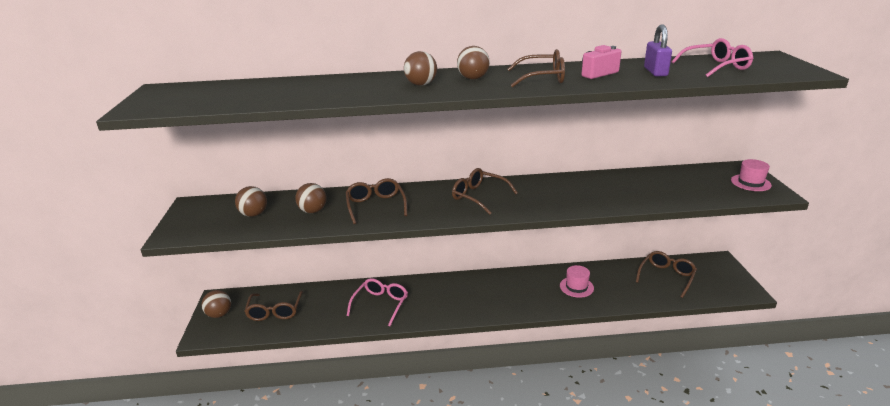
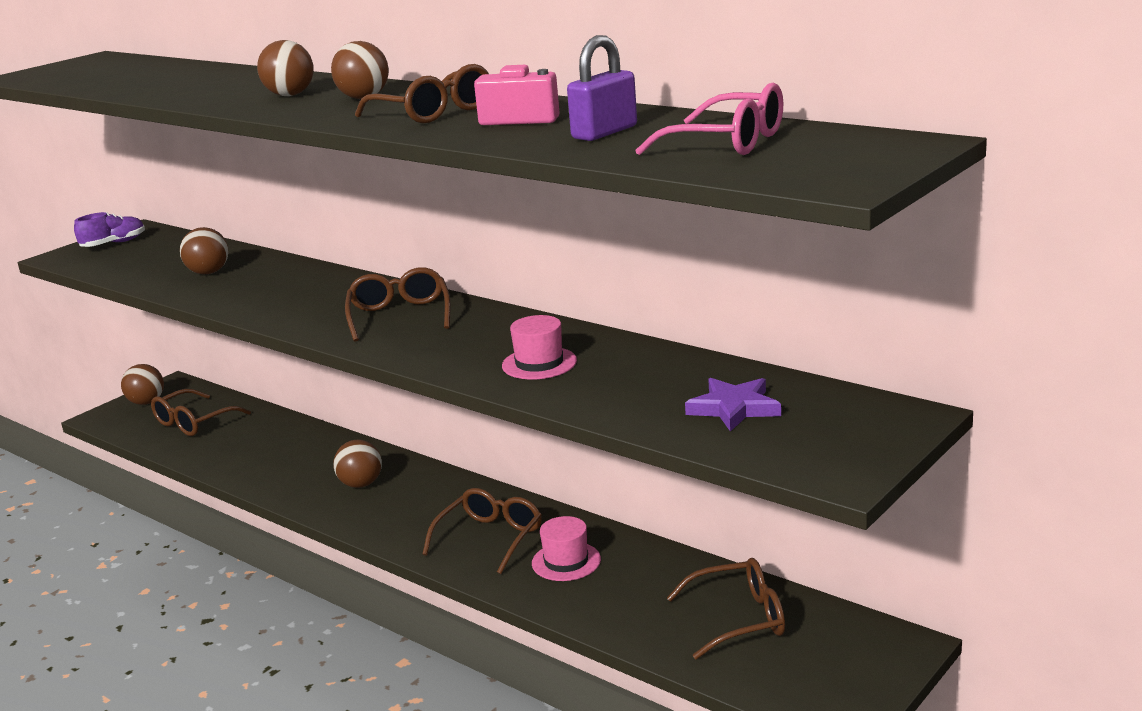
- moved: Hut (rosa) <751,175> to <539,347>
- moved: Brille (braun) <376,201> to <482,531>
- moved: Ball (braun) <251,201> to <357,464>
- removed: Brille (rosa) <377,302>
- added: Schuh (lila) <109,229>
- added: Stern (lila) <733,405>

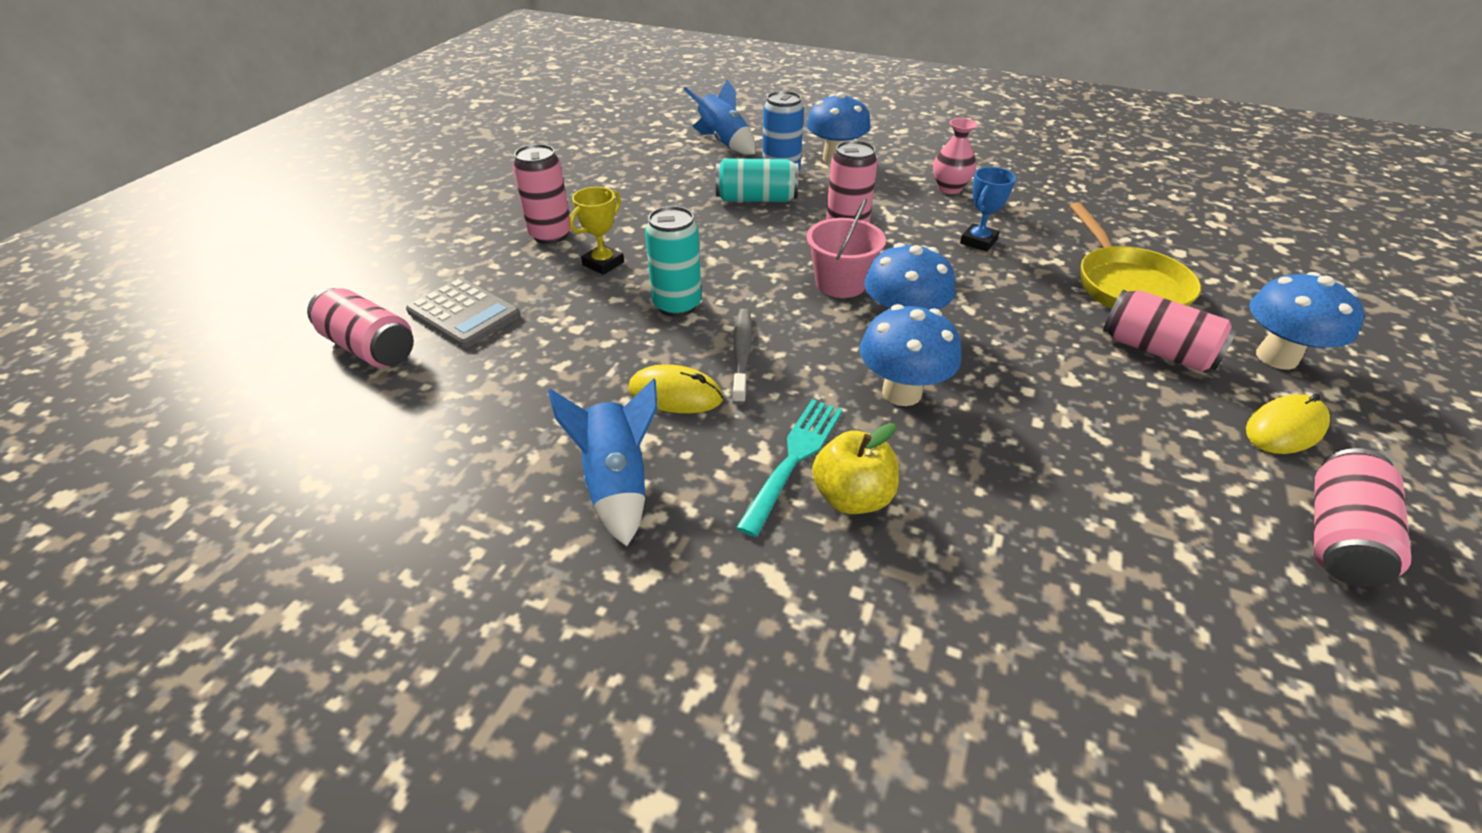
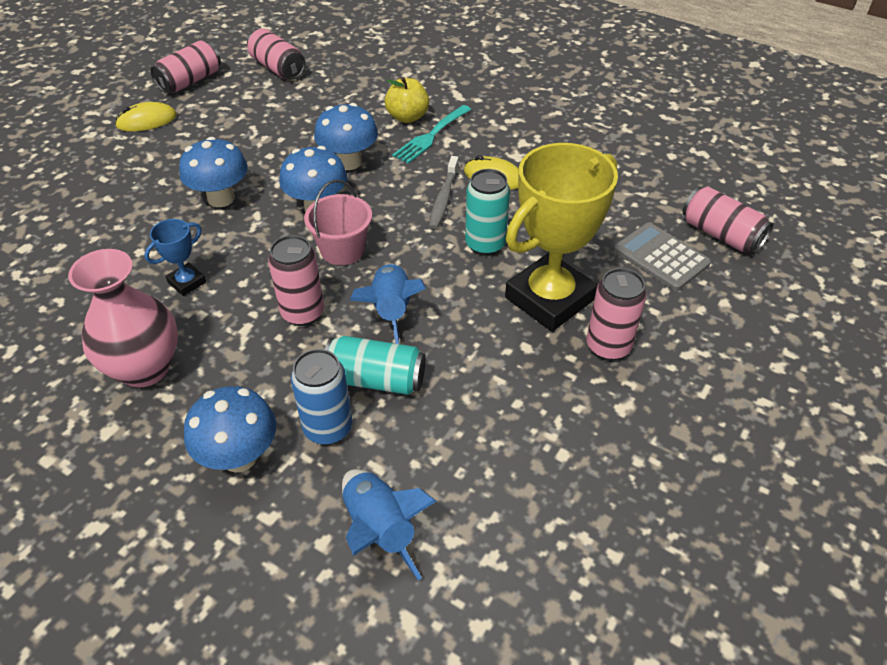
- resized: Vase (rosa) <955,156> = <123,318> x1.76
- resized: Pokal (gelb) <596,231> = <561,237> x2.27
- removed: Pfanne (gelb) <1135,255>
- moved: Pilz (blau) <1306,321> to <213,172>
- moved: Dose (rosa) <1170,331> to <276,54>
- moved: Rakete (blau) <602,462> to <388,304>

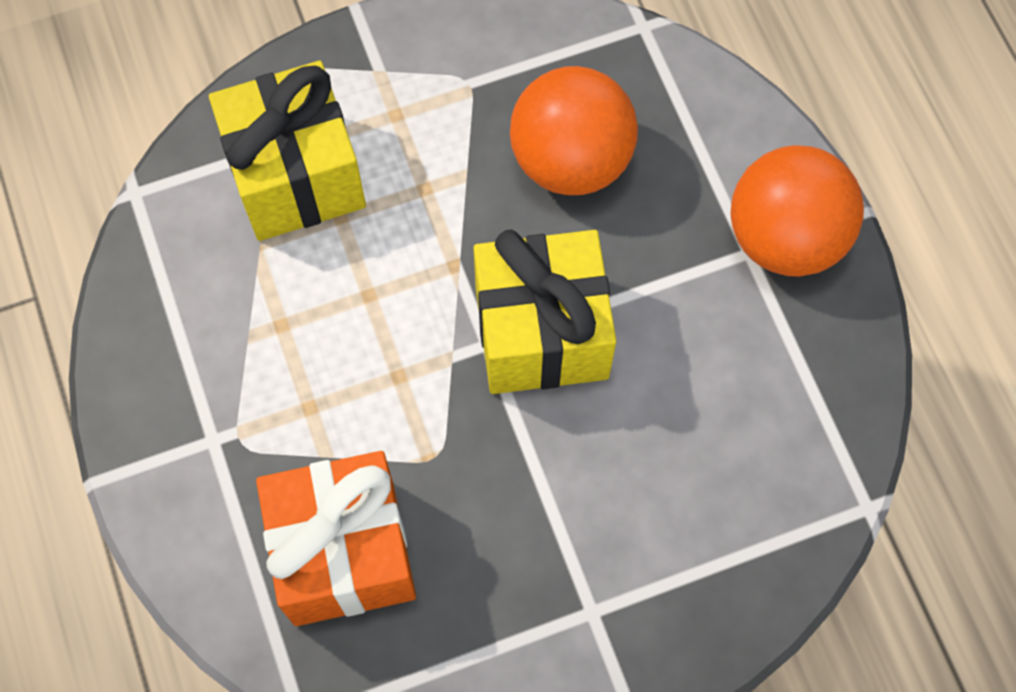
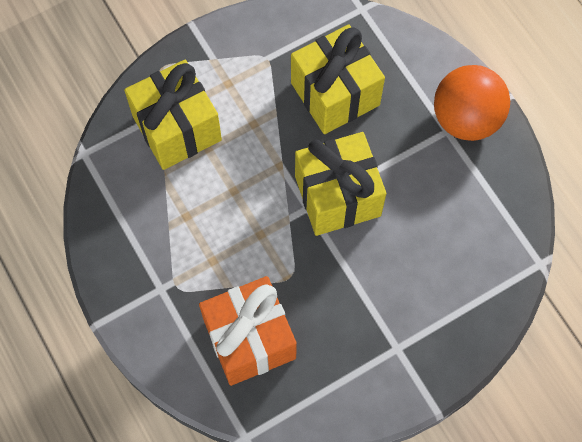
- replaced: Ball (orange) <574,130> to Geschenk (gelb) <338,79>

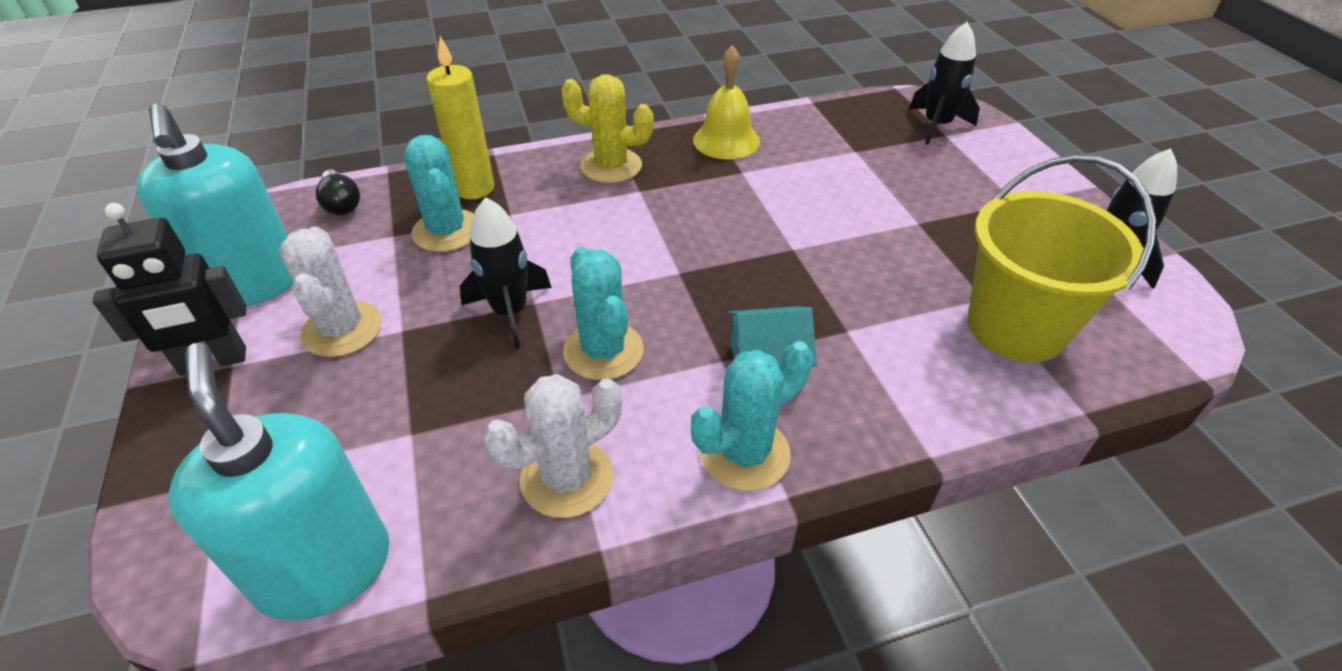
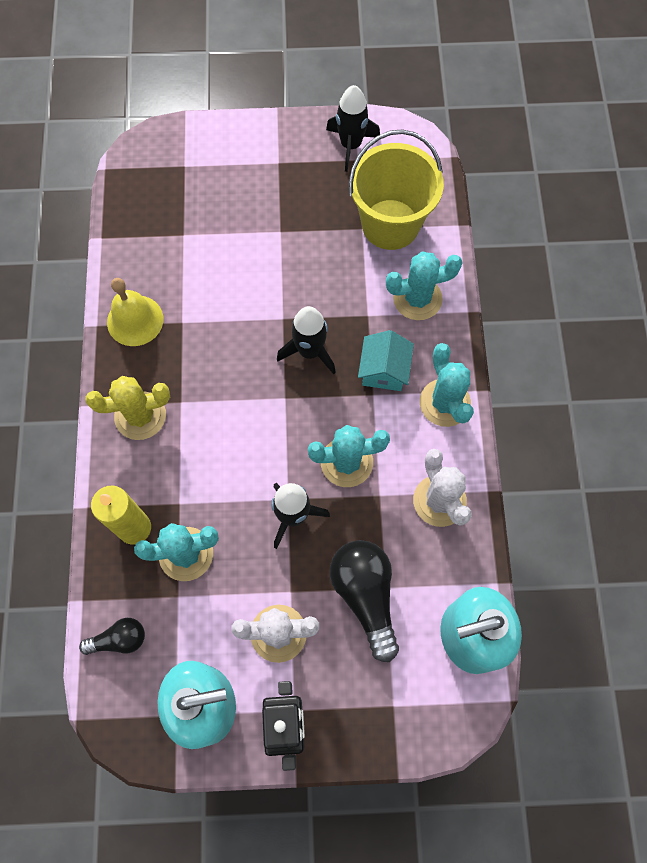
- moved: Rakete (schwarz) <944,83> to <306,340>
- turned: Kaktus (gelb) <607,128> = <127,408> 45 degrees clockwise
- added: Kaktus (türkis) <424,286>
- added: Glühbirne (schwarz) <364,601>

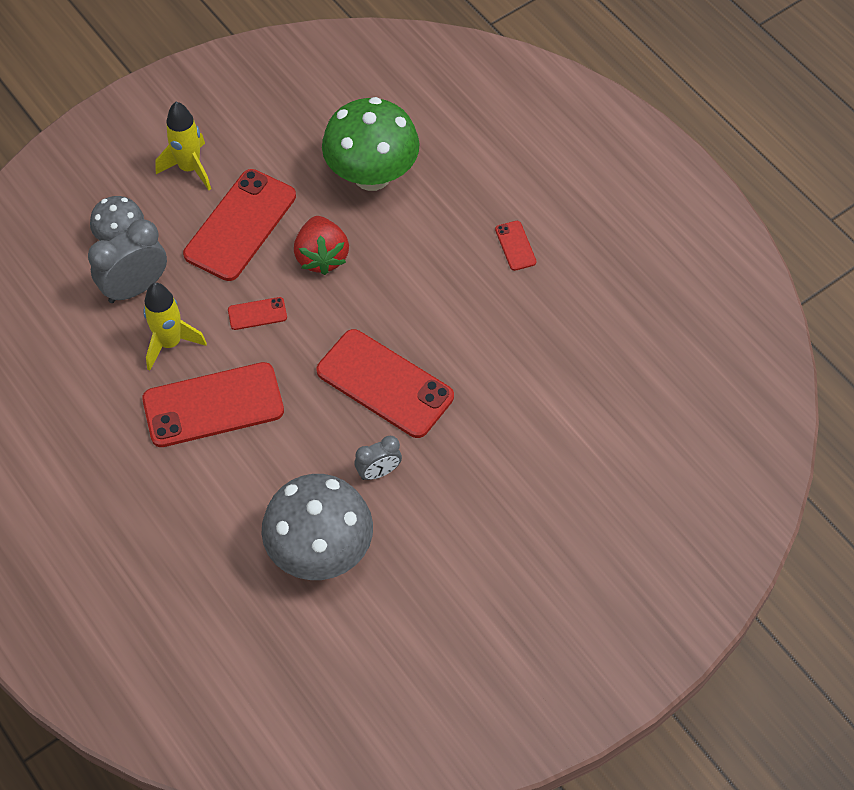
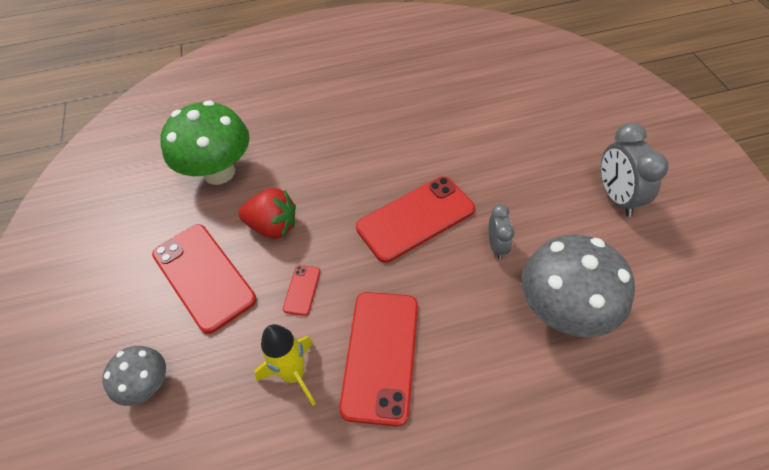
- removed: Rakete (gelb) <183,146>
- moved: Wecker (grau) <127,261> to <634,170>
- removed: Handy (rot) <516,246>

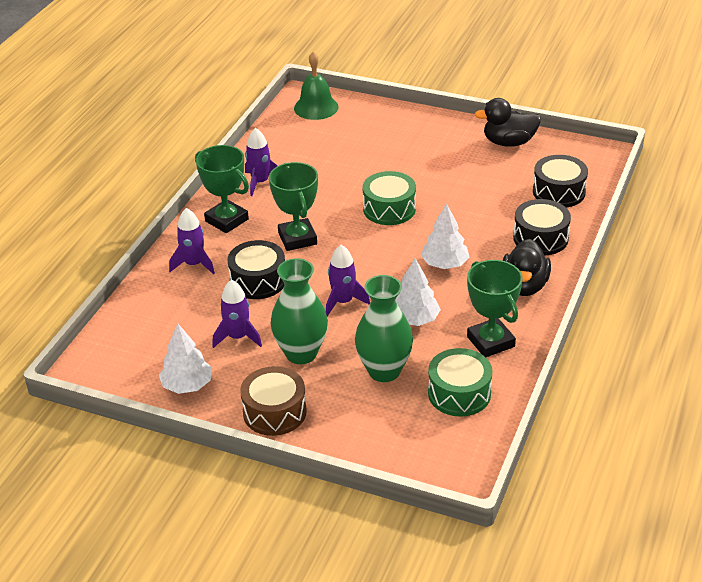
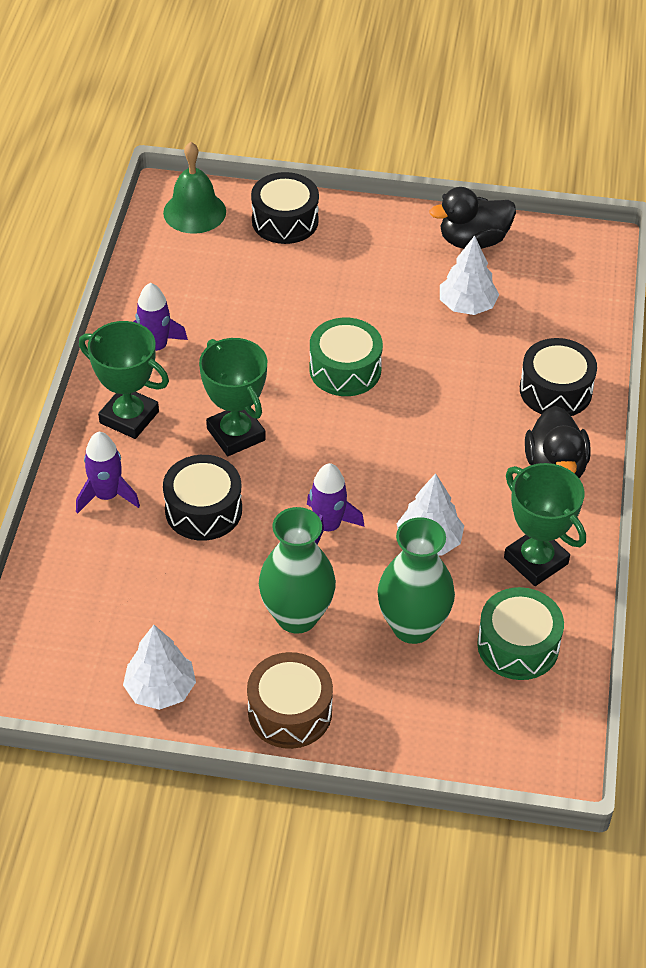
- moved: Trommel (schwarz) <560,181> to <285,208>
- moved: Baum (weiß) <445,236> to <469,275>
- removed: Rakete (lila) <237,313>

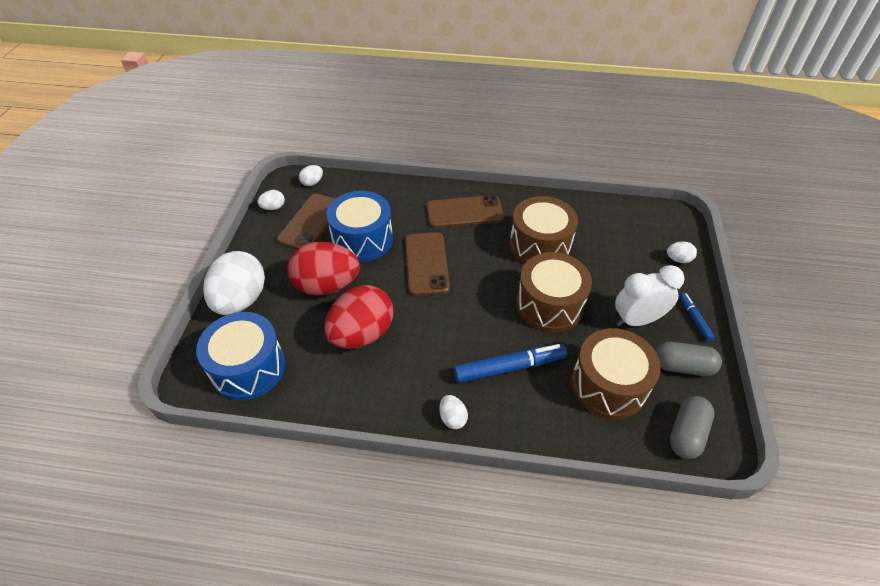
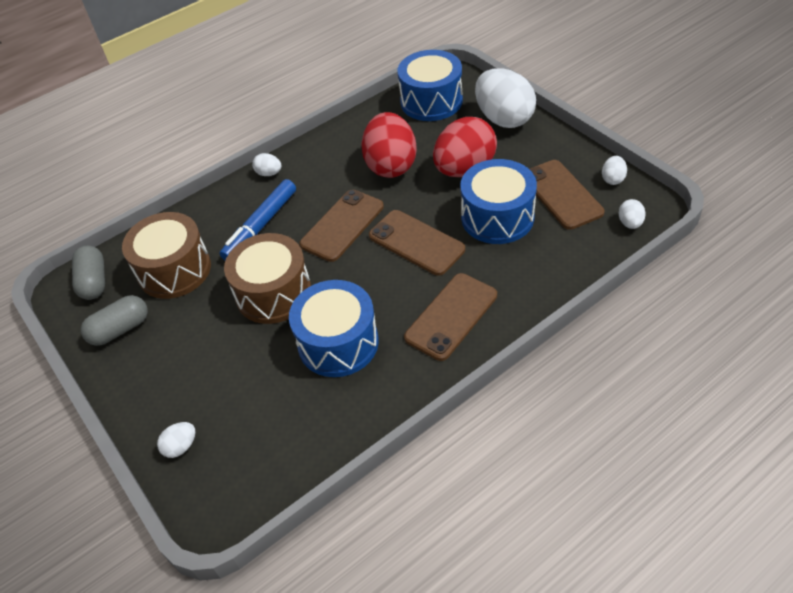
- recoloured: Trommel (braun) <543,230> to Trommel (blau) <334,328>
- removed: Wecker (weiß) <650,296>
- removed: Filzstift (blau) <697,316>
- added: Handy (braun) <341,226>

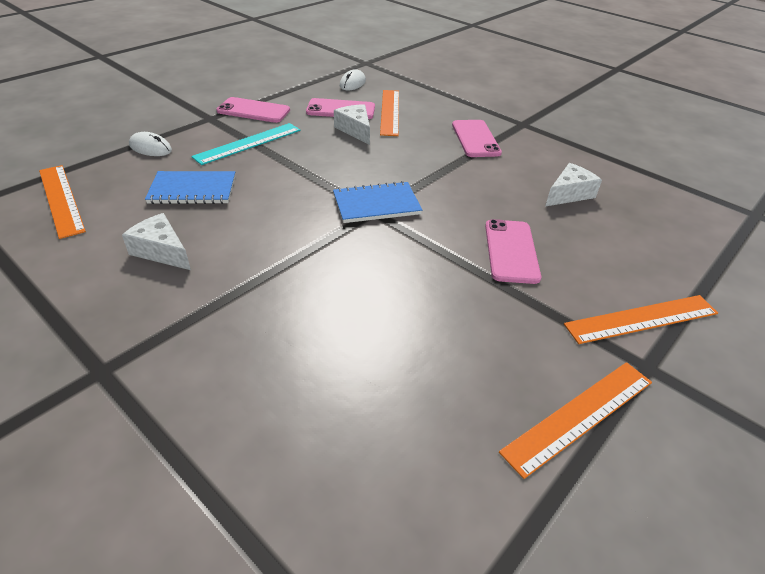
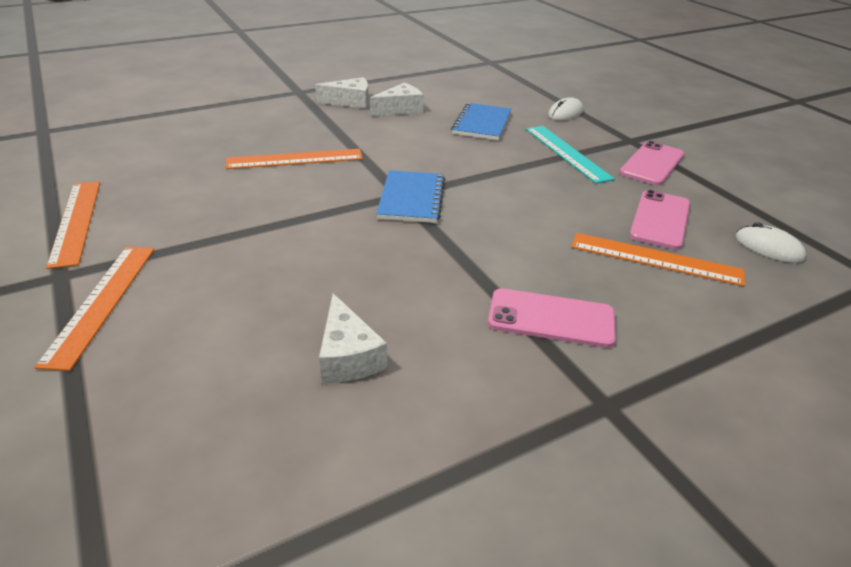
- moved: Käse (weiß) <352,124> to <342,93>
- moved: Lineal (orange) <62,202> to <294,159>
- removed: Handy (rosa) <513,251>

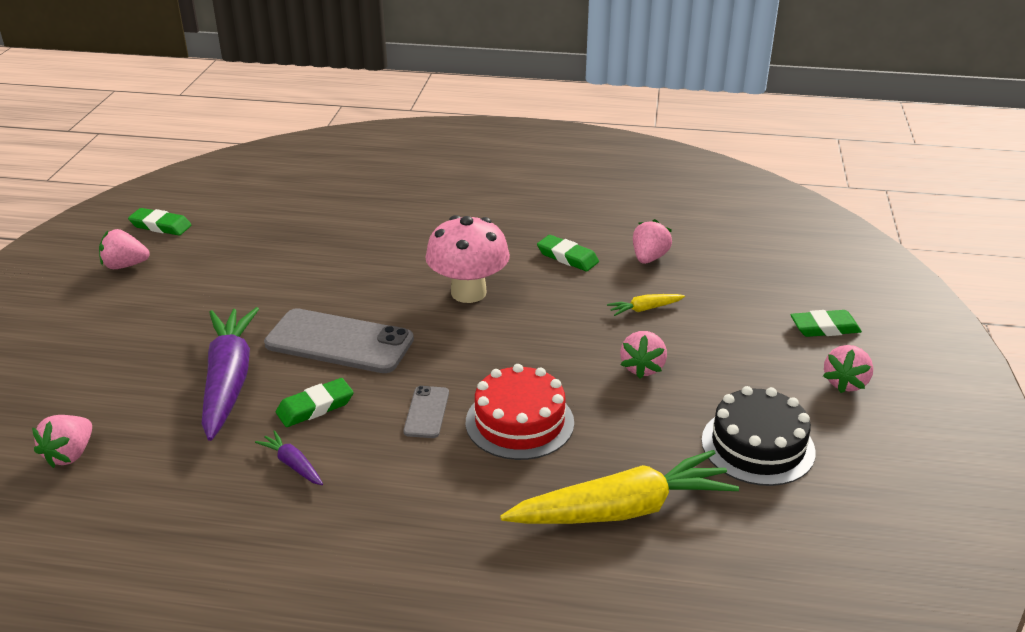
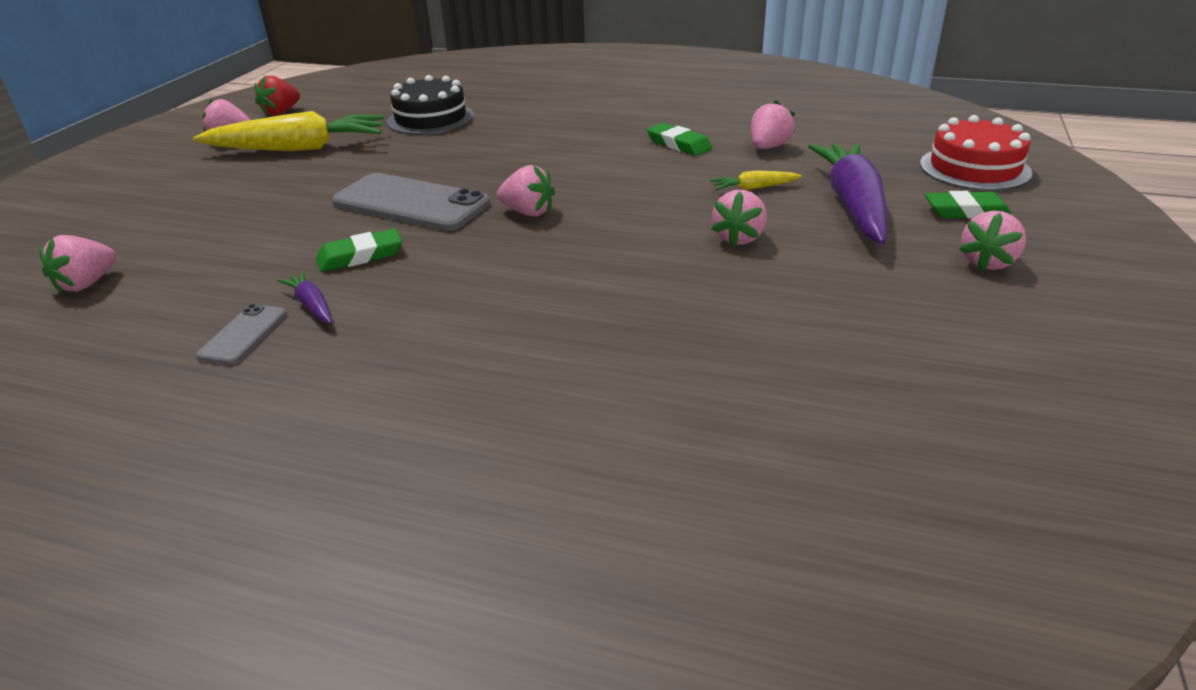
- replaced: Radiergummi (grün) <160,221> to Erdbeere (rot) <277,96>
- removed: Pilz (rosa) <467,259>
- moved: Karotte (lila) <230,374> to <848,193>
- moved: Kuchen (rot) <520,412> to <976,153>
- moved: Handy (grau) <426,412> to <241,334>
- moved: Kuchen (schwarz) <759,436> to <430,105>
- moved: Karotte (gelb) <619,487> to <288,131>
- added: Erdbeere (rosa) <526,190>

